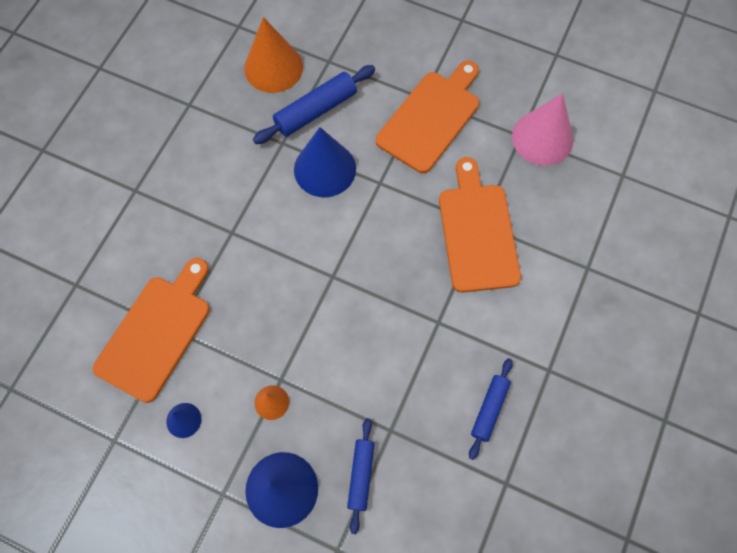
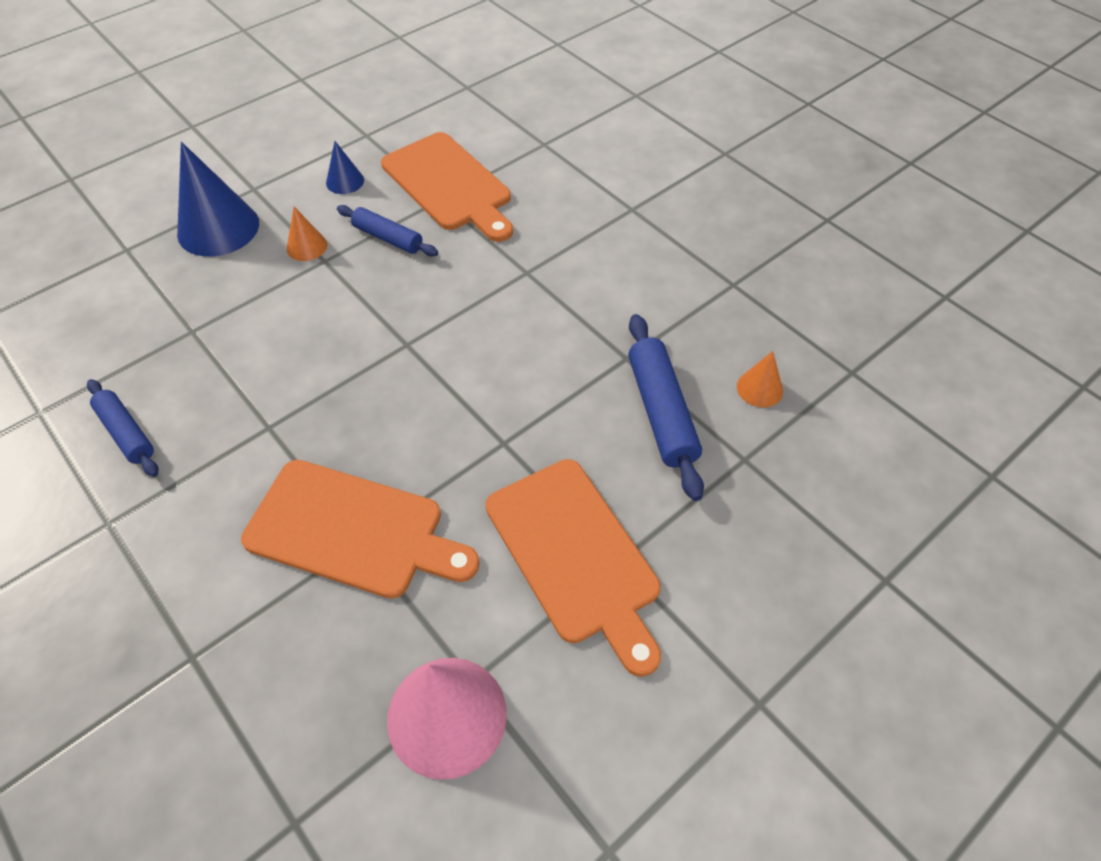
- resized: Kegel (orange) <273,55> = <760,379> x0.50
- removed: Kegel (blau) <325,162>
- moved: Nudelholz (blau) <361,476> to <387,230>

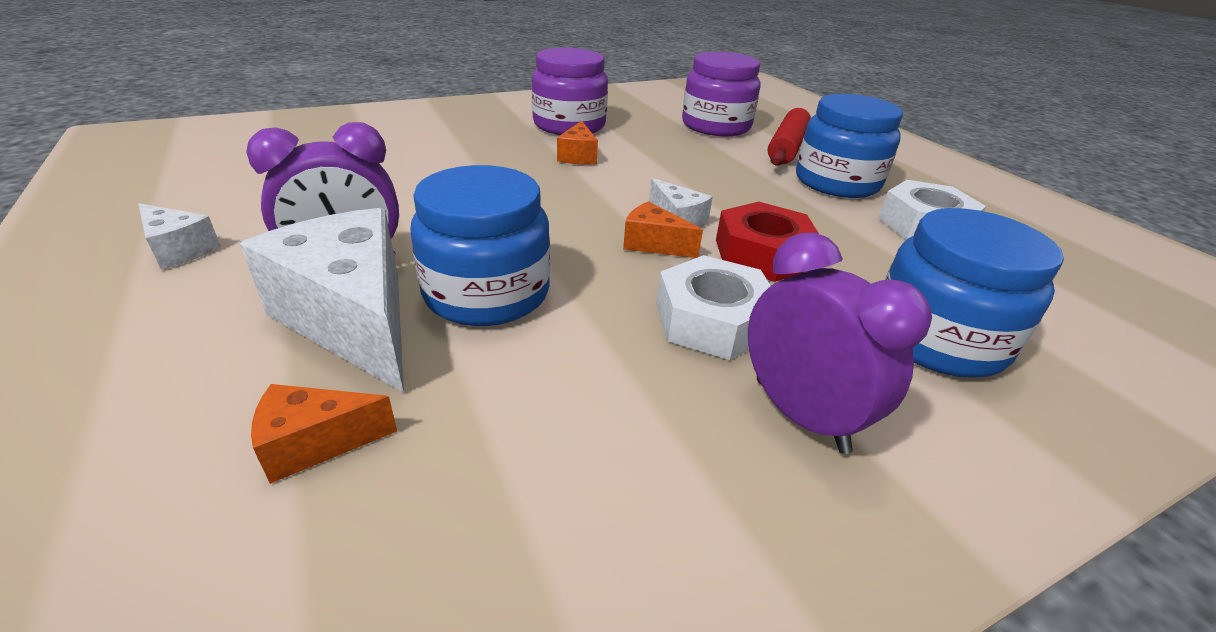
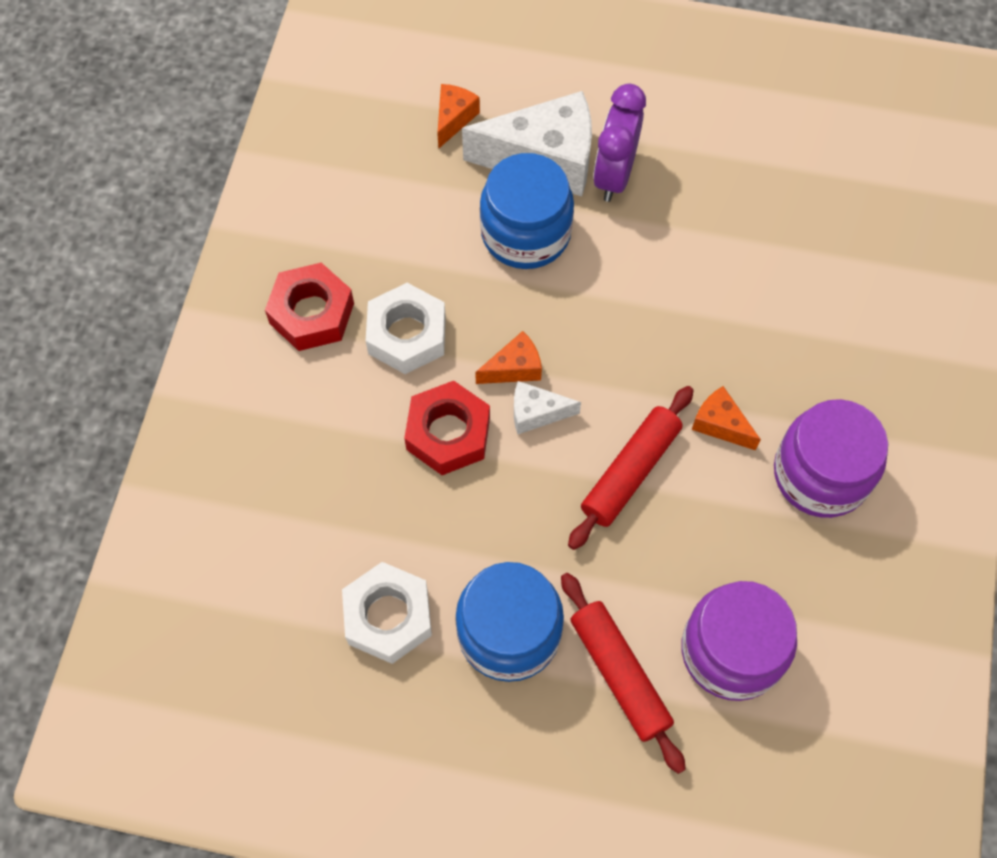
- removed: Käse (weiß) <179,236>
- removed: Einmachglas (blau) <974,293>
- replaced: Wecker (lila) <840,343> to Sechskantmutter (rot) <309,307>
- added: Nudelholz (rot) <630,468>

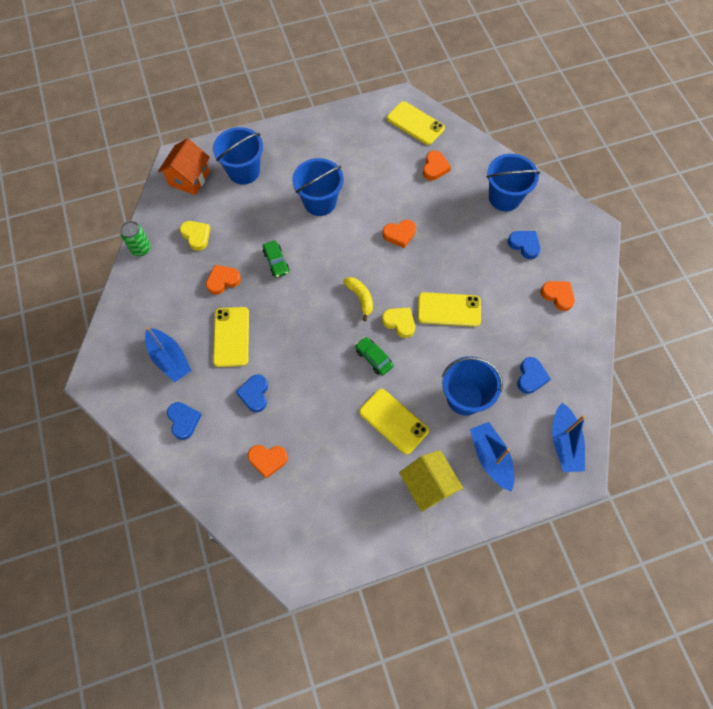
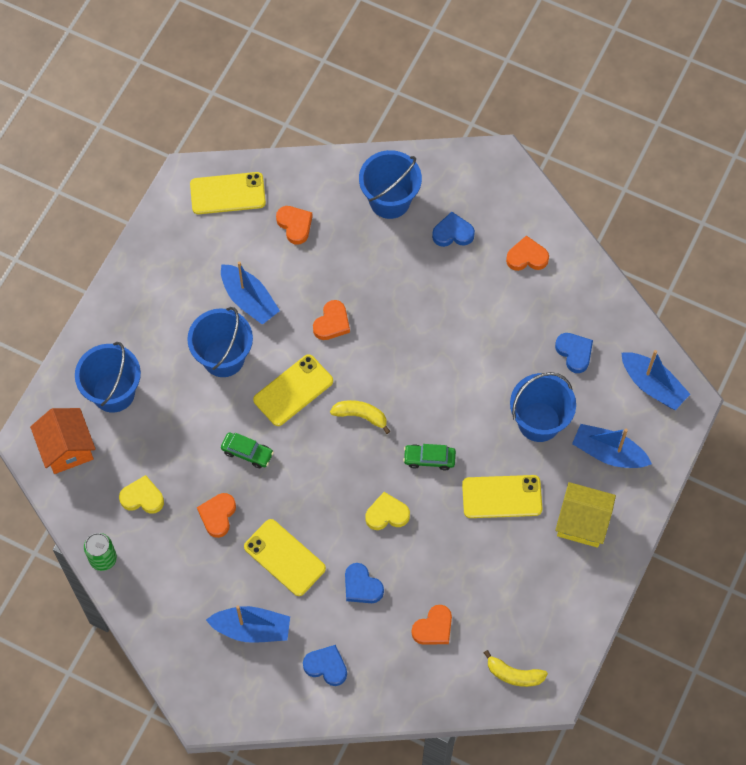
- moved: Handy (gelb) <449,309> to <293,390>
- moved: Herz (gelb) <398,322> to <387,511>
- added: Boot (blau) <250,293>
- added: Banane (gelb) <516,668>

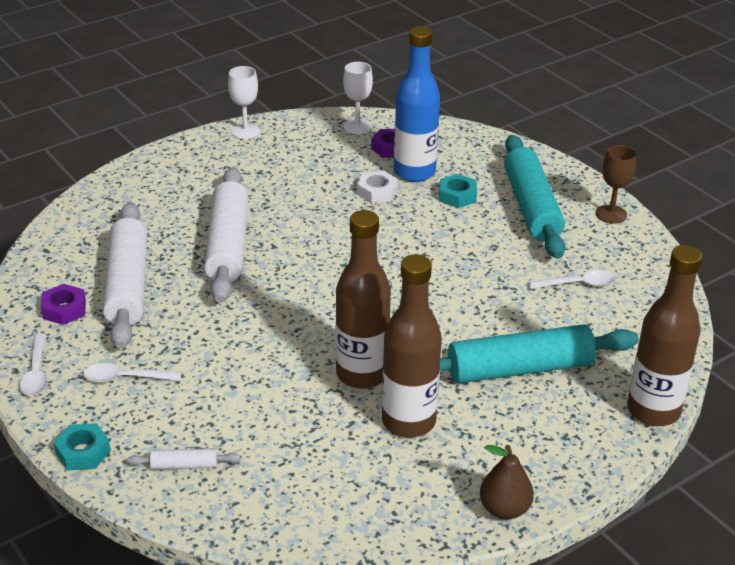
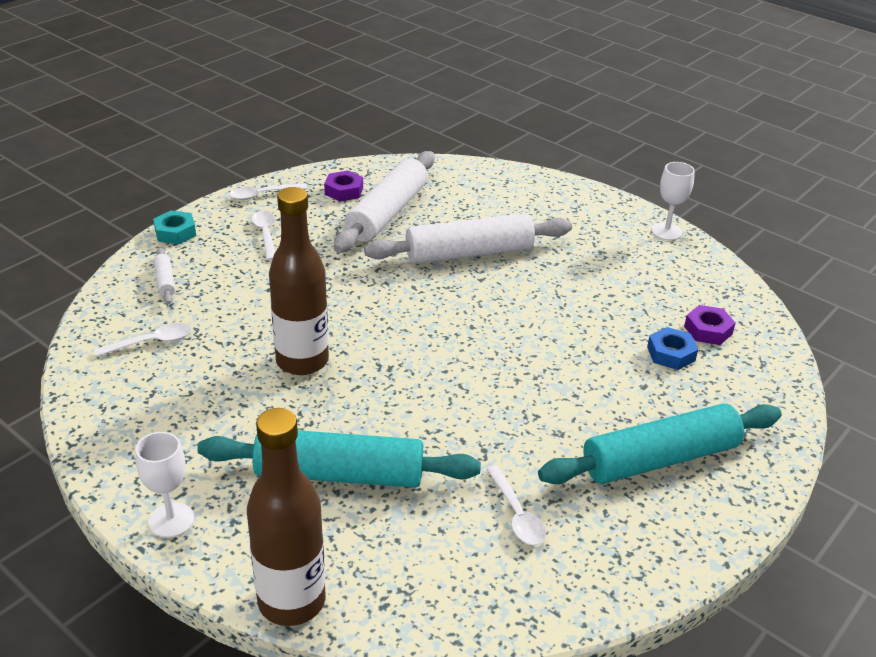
- replaced: Flasche (blau) <417,104> to Sechskantmutter (blau) <672,348>
- moved: Kelch (weiß) <358,98> to <164,485>
- removed: Kelch (braun) <616,184>
- removed: Sechskantmutter (weiß) <377,187>
- removed: Sechskantmutter (türkis) <458,191>
- turned: Nudelholz (weiß) <125,275> = <384,202> 45 degrees counterclockwise
- removed: Flasche (braun) <412,345>
- turned: Nudelholz (türkis) <539,353> = <339,459> 60 degrees counterclockwise
- removed: Birne (braun) <507,482>
- added: Löffel (weiß) <142,340>

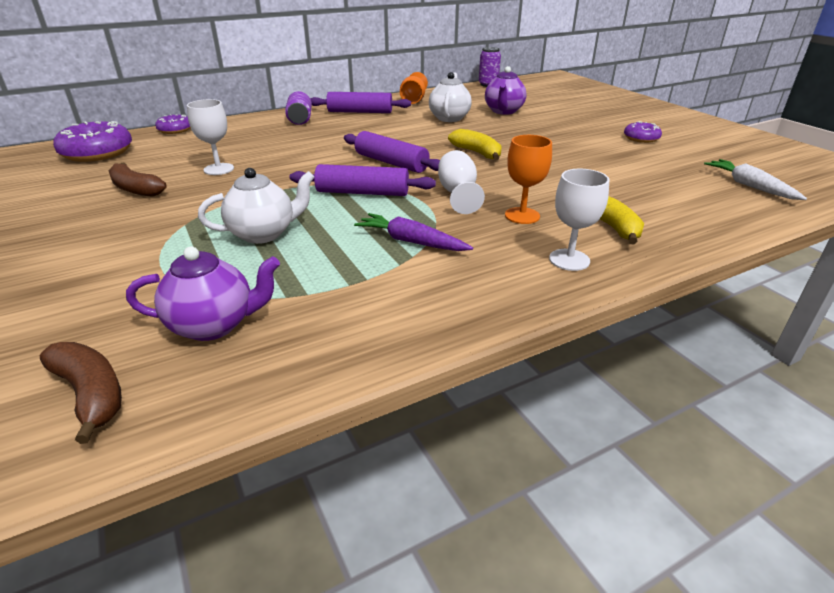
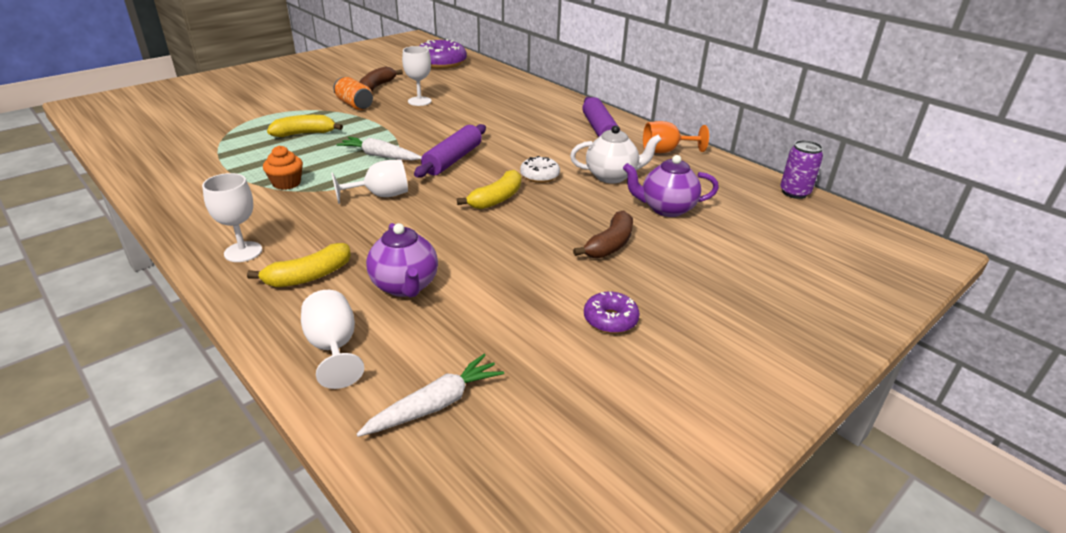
- removed: Dose (lila) <298,108>
- removed: Donut (lila) <173,124>
- removed: Kelch (orange) <528,179>
- replaced: Nudelholz (lila) <363,180> to Karotte (weiß) <379,149>
- replaced: Teekanne (weiß) <256,206> to Banane (gelb) <305,126>
- replaced: Karotte (lila) <413,232> to Muffin (orange) <283,168>
- moved: Teekanne (lila) <203,294> to <402,260>
- moved: Banane (braun) <81,393> to <603,234>
- added: Dose (orange) <353,93>
- added: Donut (weiß) <540,169>
- added: Kelch (weiß) <332,339>

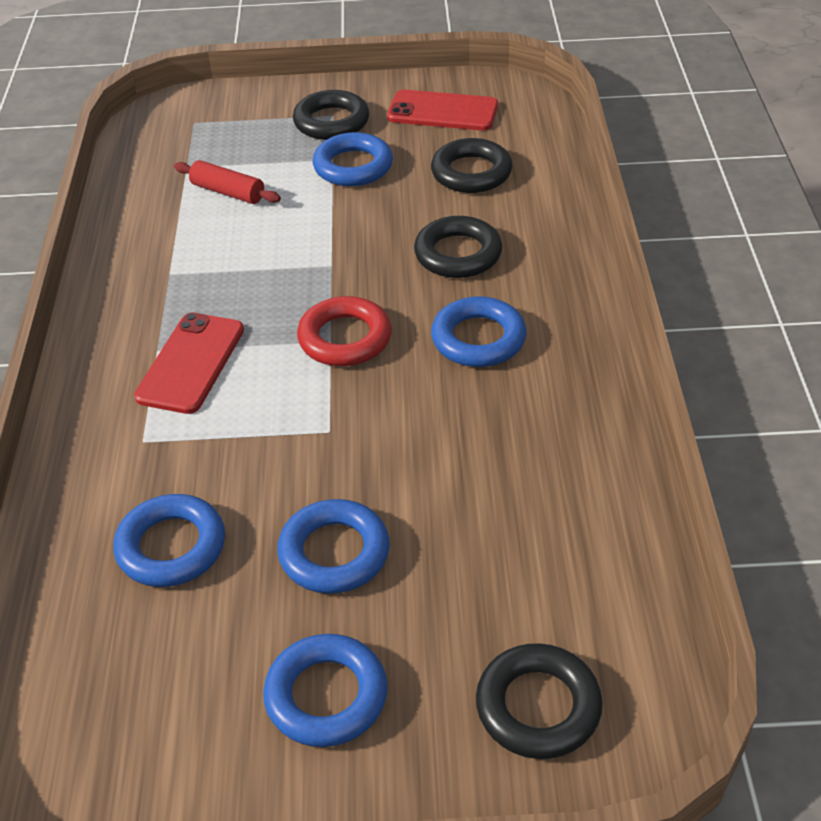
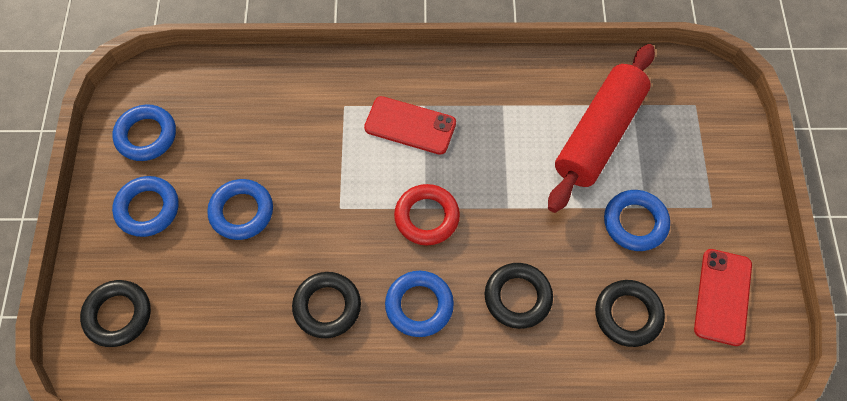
- moved: Ring (schwarz) <331,115> to <326,305>
- resized: Nudelholz (rot) <227,182> = <601,128> x2.22
- moved: Ring (blau) <169,540> to <144,132>

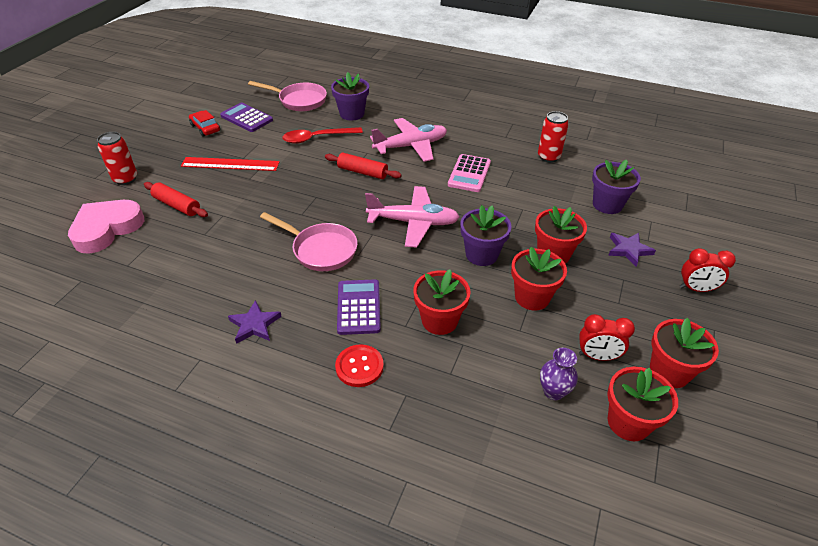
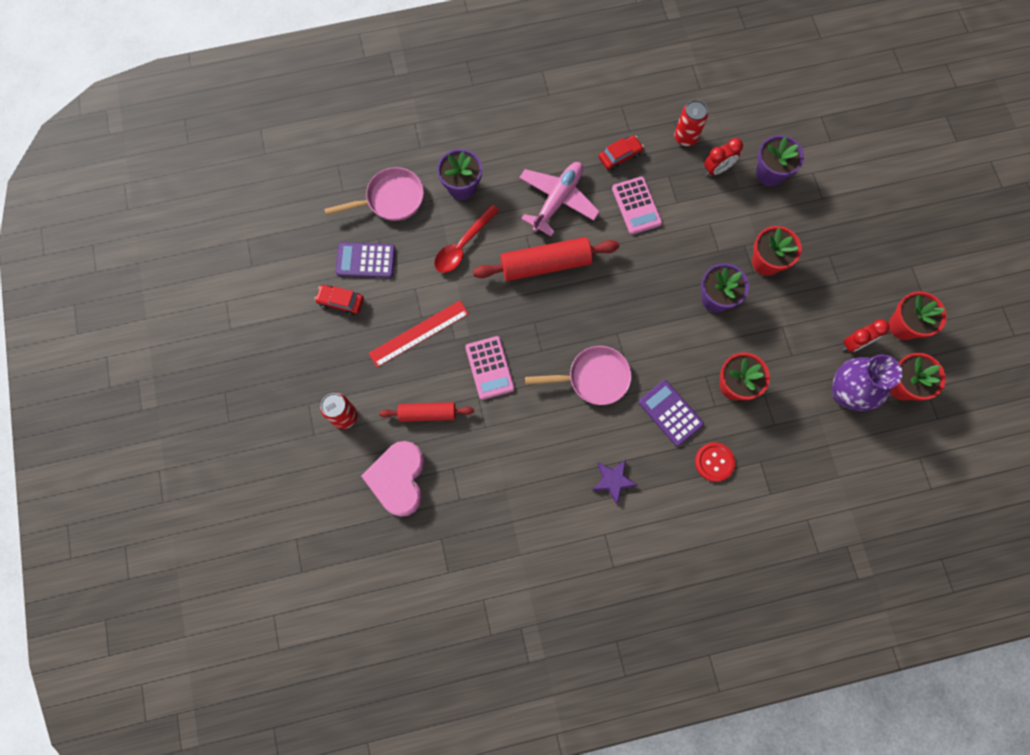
- resized: Nudelholz (rot) <363,166> = <546,259> x1.65
- removed: Flugzeug (rosa) <412,217>
- removed: Stern (lila) <632,249>
- removed: Blumentopf (rot) <539,279>
- moved: Wecker (rot) <708,270> to <723,157>
- resized: Vase (lila) <559,374> = <867,382> x1.87
- added: Auto (rot) <621,153>
- added: Taschenrechner (rosa) <490,368>

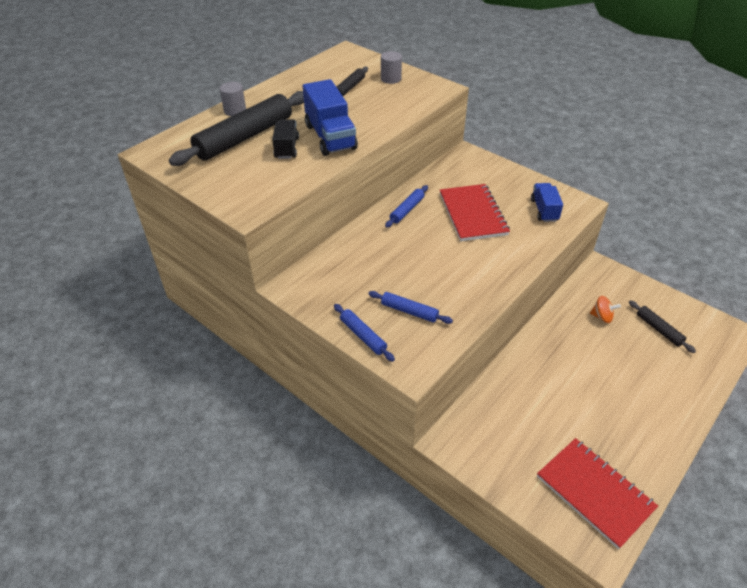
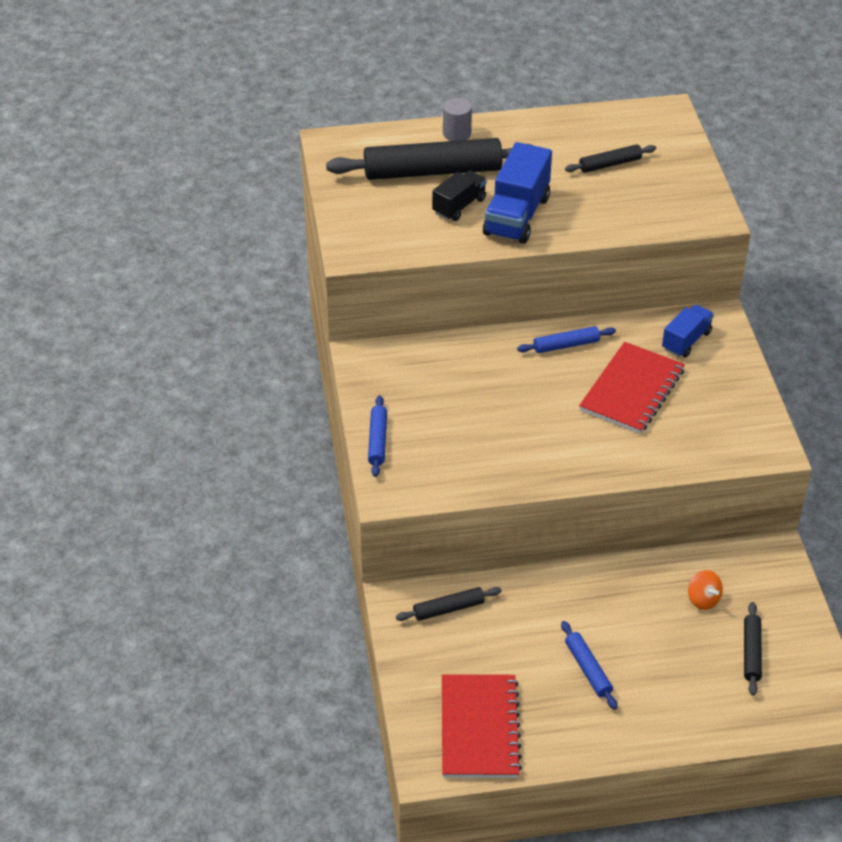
- removed: Vollzylinder (grau) <391,67>
- moved: Lastwagen (blau) <547,202> to <688,331>
- moved: Nudelholz (blau) <411,307> to <589,665>
- added: Nudelholz (schwarz) <449,604>

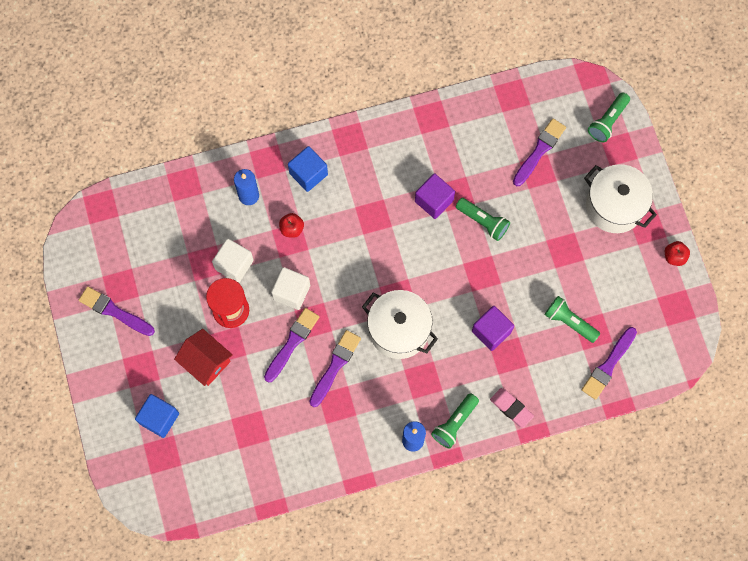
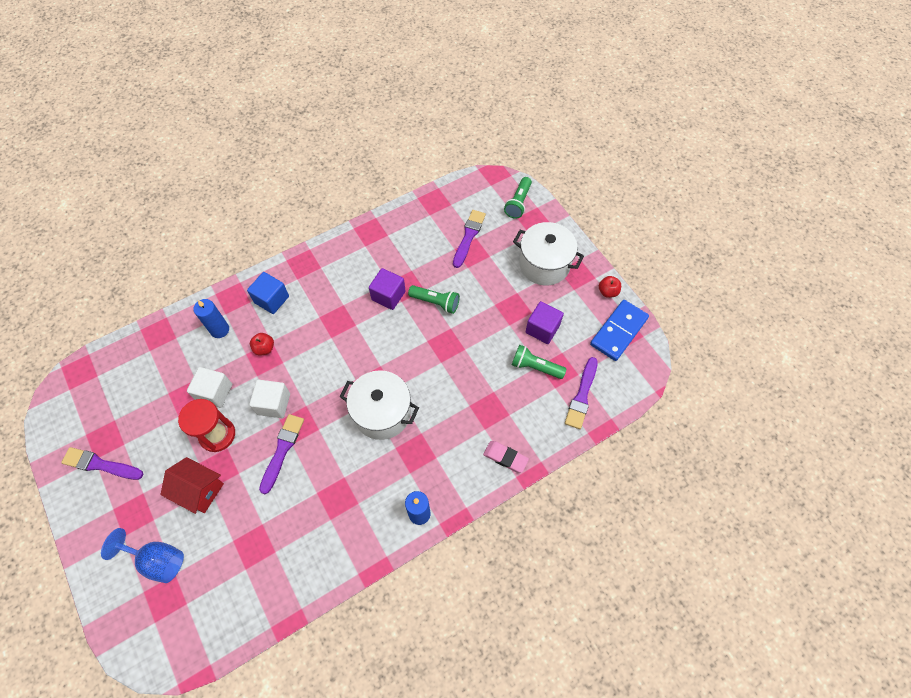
- moved: Kubus (lila) <493,328> to <544,322>
- removed: Pinsel (lila) <335,368>
- removed: Taschenlampe (grün) <455,421>
- replaced: Kubus (blau) <157,416> to Kelch (blau) <142,555>
- added: Dominostein (blau) <619,330>

